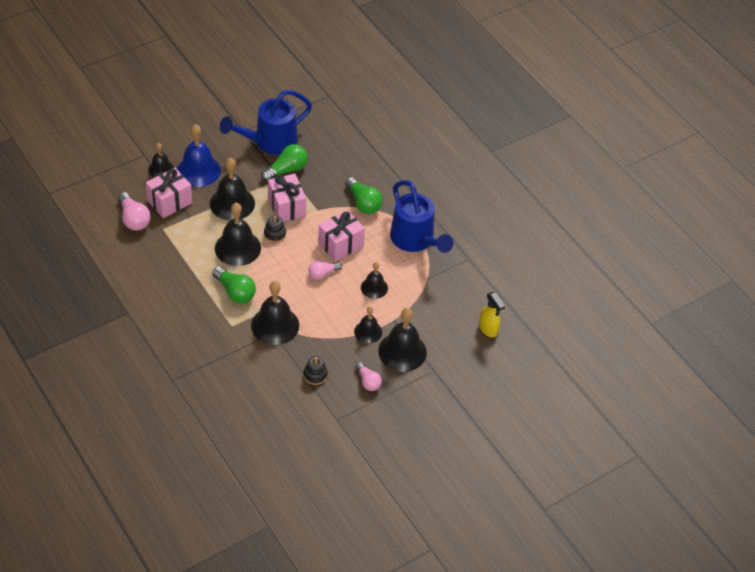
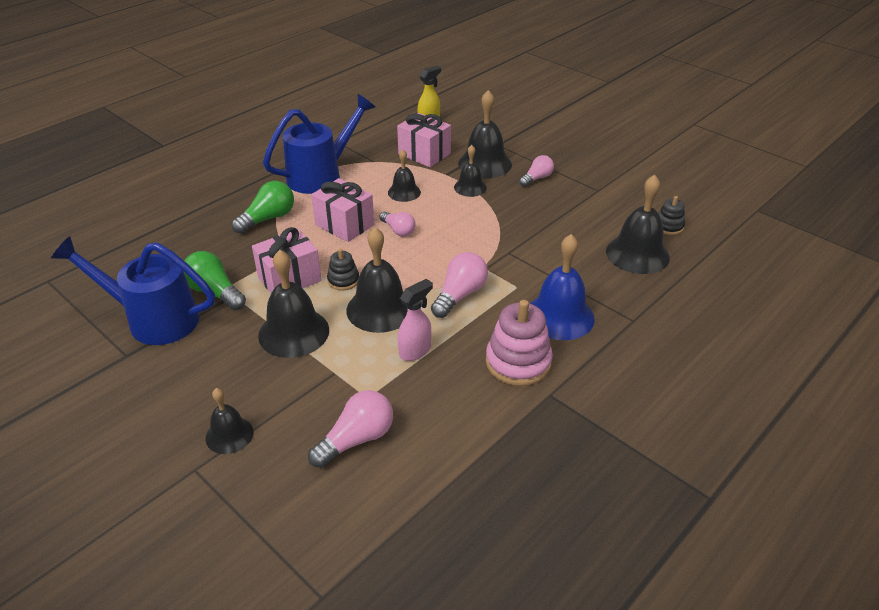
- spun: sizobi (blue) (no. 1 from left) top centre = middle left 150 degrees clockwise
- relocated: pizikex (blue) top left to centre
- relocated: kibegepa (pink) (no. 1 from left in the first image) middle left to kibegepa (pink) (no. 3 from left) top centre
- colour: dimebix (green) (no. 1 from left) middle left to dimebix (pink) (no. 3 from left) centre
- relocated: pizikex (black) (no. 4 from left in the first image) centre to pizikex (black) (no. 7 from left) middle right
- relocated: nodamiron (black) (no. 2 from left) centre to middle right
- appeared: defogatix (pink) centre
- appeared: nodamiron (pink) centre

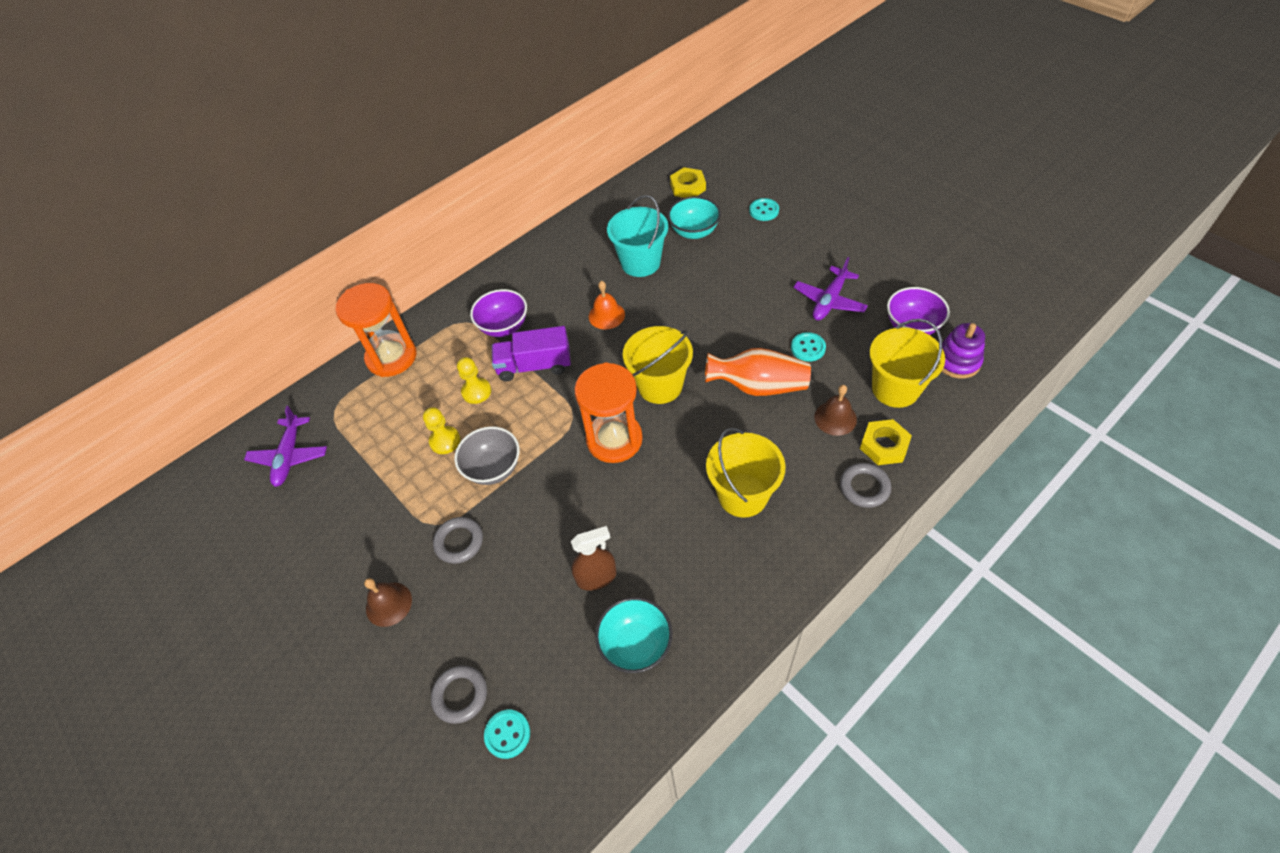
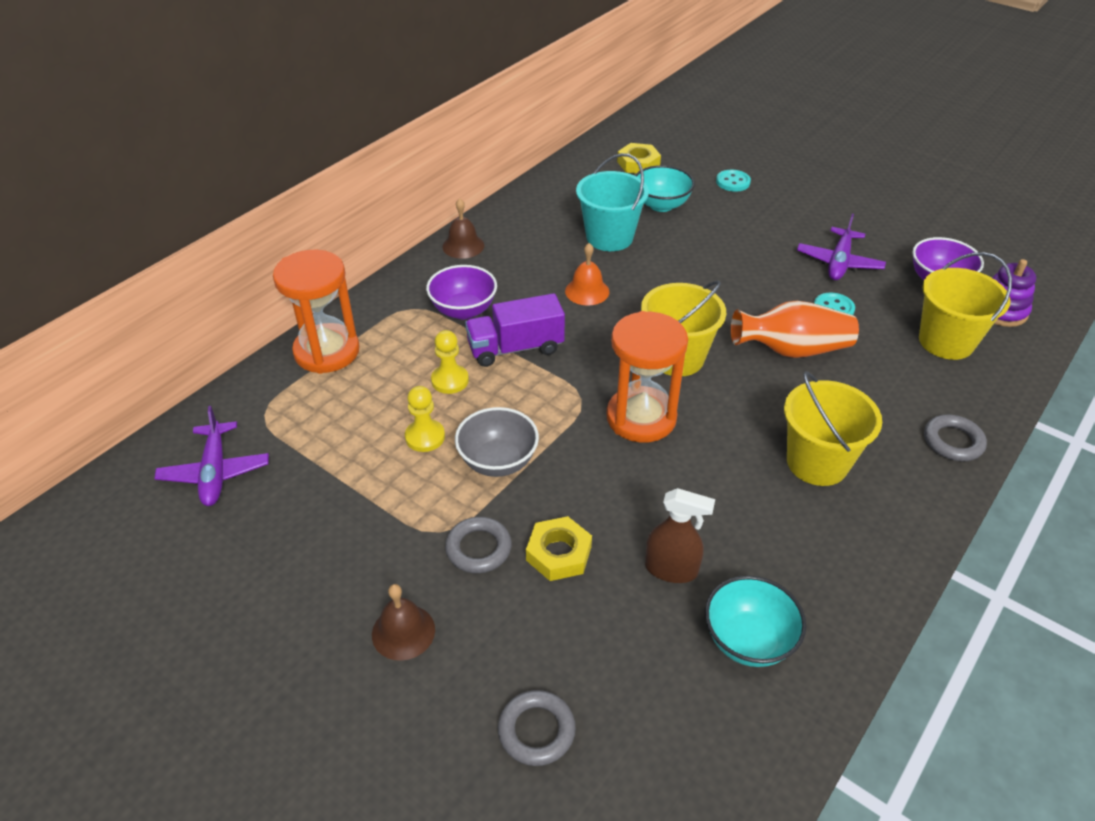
- relocated: pizikex (brown) (no. 2 from left) centre to top centre
- relocated: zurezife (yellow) (no. 2 from left in the first image) middle right to zurezife (yellow) (no. 1 from left) bottom centre
- spun: defogatix (brown) centre = centre 45 degrees clockwise
- missing: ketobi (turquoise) (no. 1 from left) bottom centre

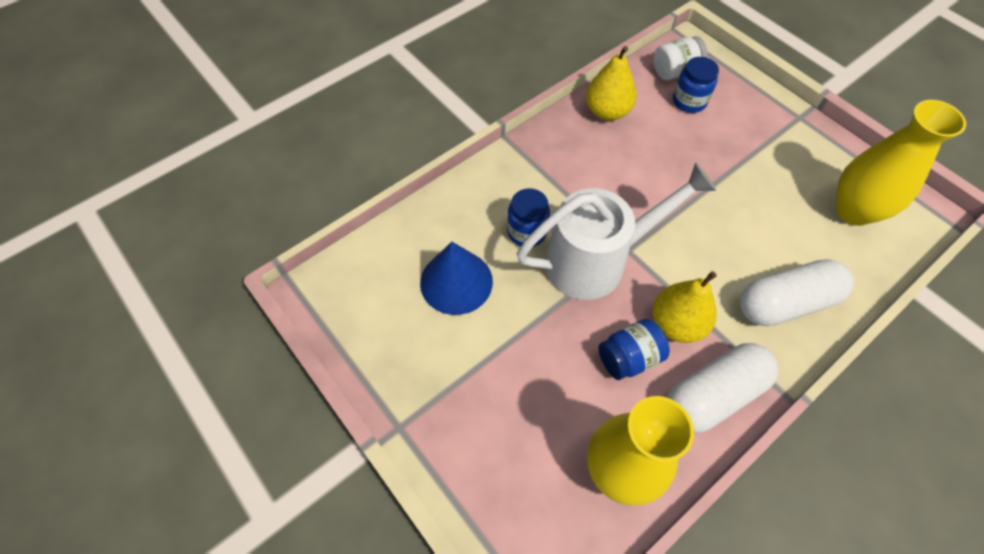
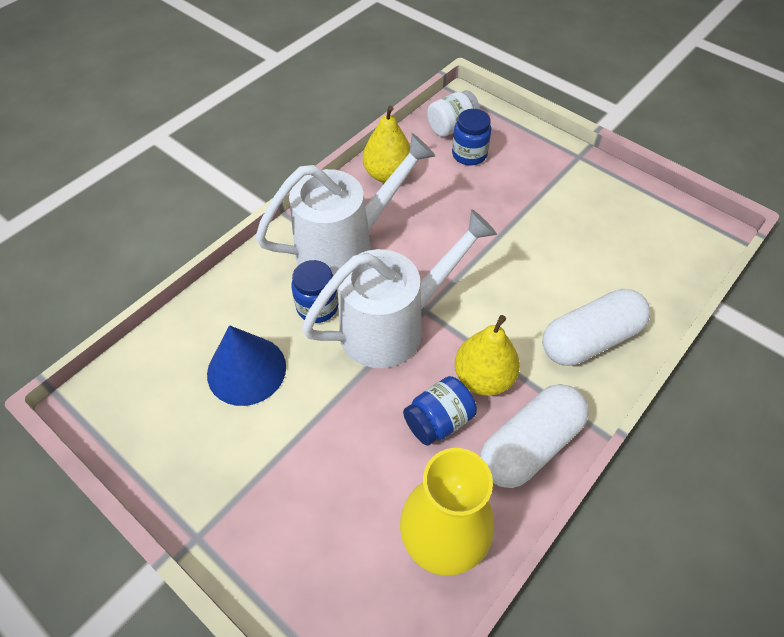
- missing: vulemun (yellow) (no. 2 from left) top right
- appeared: sizobi (white) (no. 1 from left) top centre

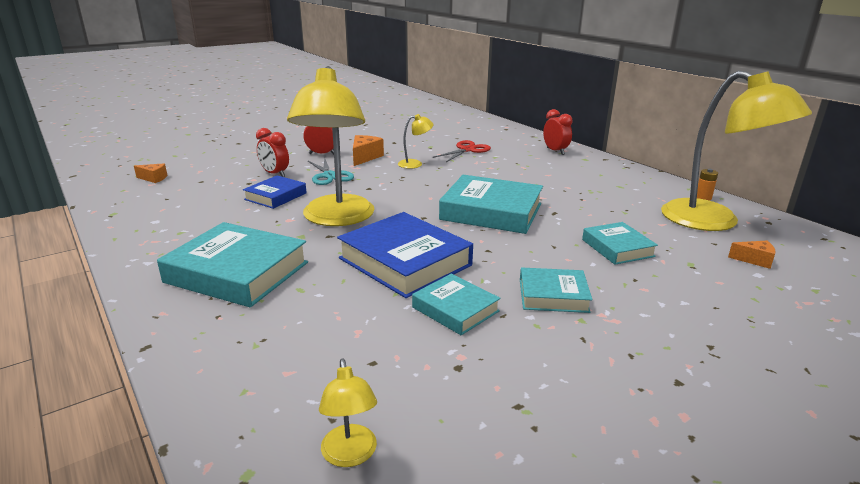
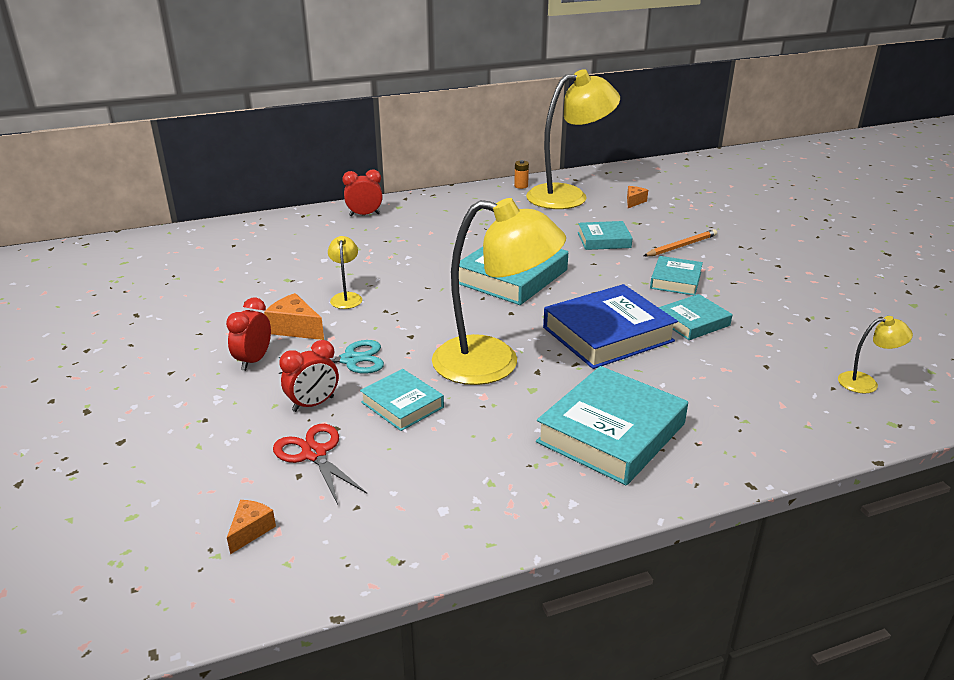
- relocated: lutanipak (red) top centre to bottom centre
- colour: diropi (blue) (no. 1 from left) middle left to diropi (turquoise) (no. 1 from left) centre
- appeared: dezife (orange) middle right

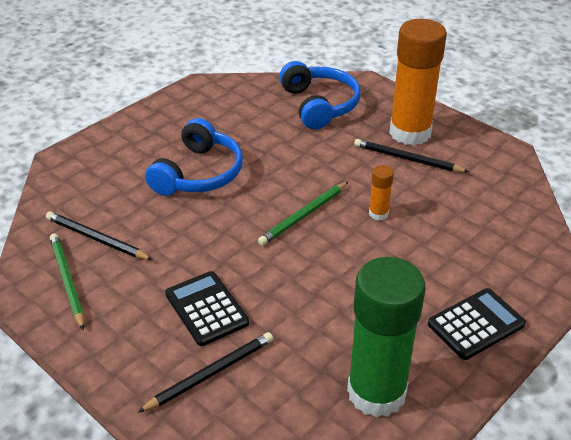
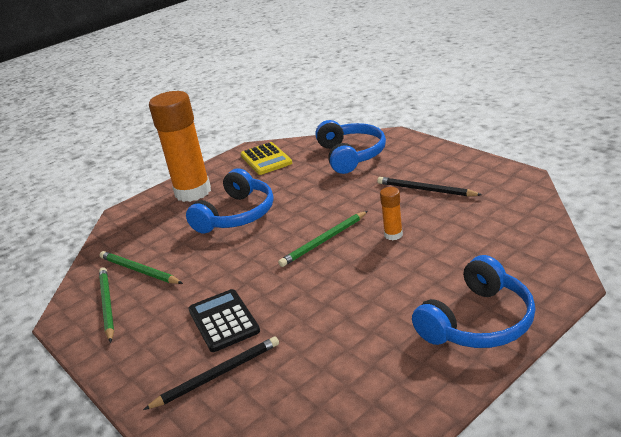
- relocated: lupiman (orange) (no. 2 from left in the first image) top right to lupiman (orange) (no. 1 from left) middle left
- colour: dezife (black) (no. 1 from left) middle left to dezife (green) (no. 2 from left) middle left
- missing: lupiman (green) bottom right
- exchanged: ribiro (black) (no. 2 from left) bottom right to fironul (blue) (no. 3 from left) bottom right
- appeared: ribiro (yellow) centre

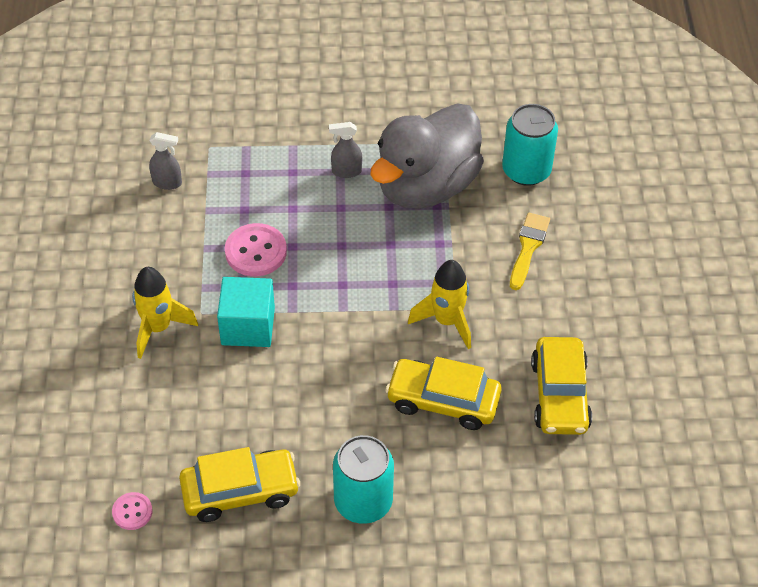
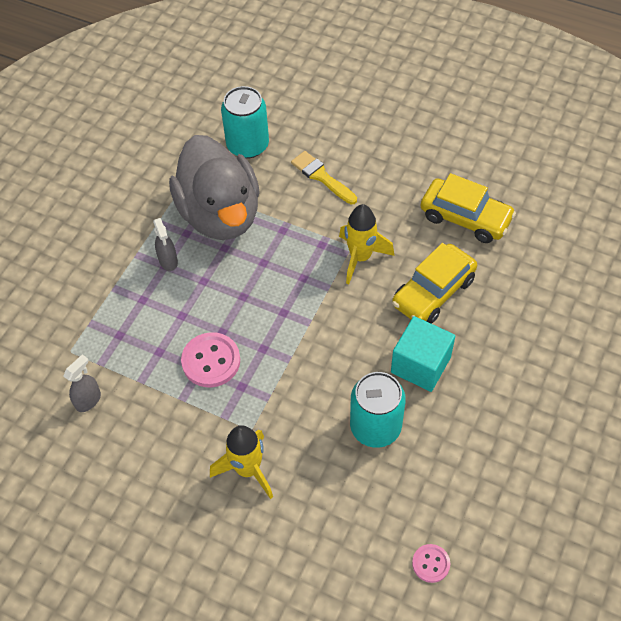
- spun: defogatix (grey) (no. 2 from left) top centre = middle left 45 degrees counterclockwise
- relocated: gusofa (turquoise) middle left to middle right
- relocated: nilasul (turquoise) (no. 1 from left in the first image) bottom centre to nilasul (turquoise) (no. 2 from left) centre
- missing: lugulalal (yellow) (no. 1 from left) bottom left

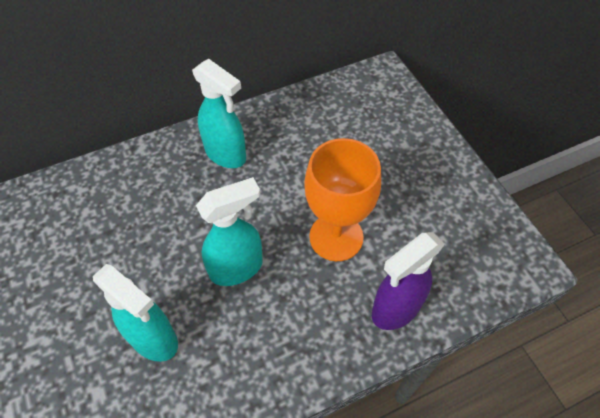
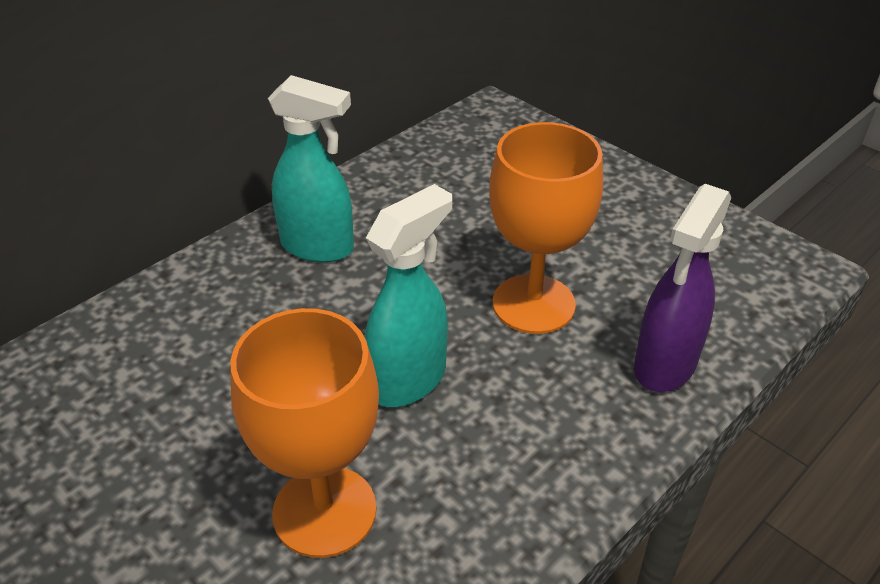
- exchanged: defogatix (turquoise) (no. 1 from left) bottom left to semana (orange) (no. 1 from left) bottom centre

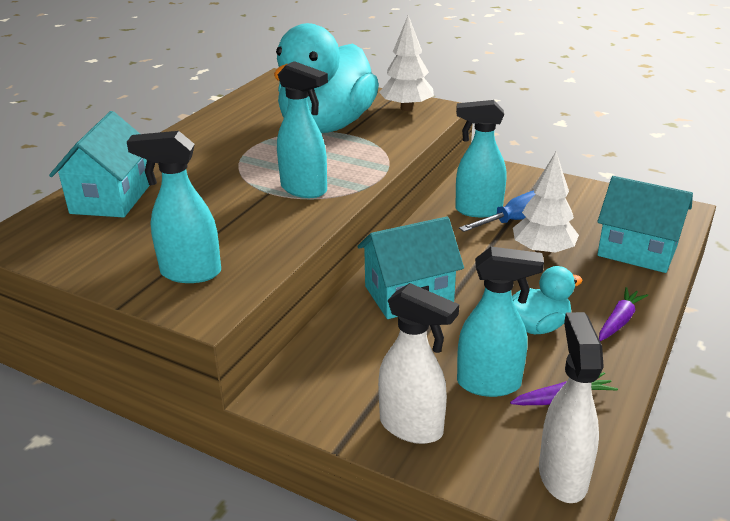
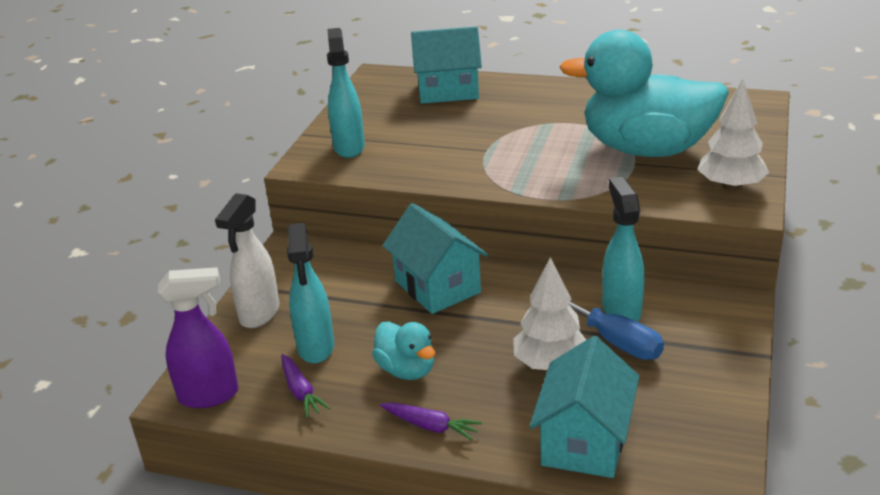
- missing: defogatix (turquoise) (no. 2 from left) top centre
- colour: defogatix (white) (no. 2 from left) bottom right to defogatix (purple) bottom left

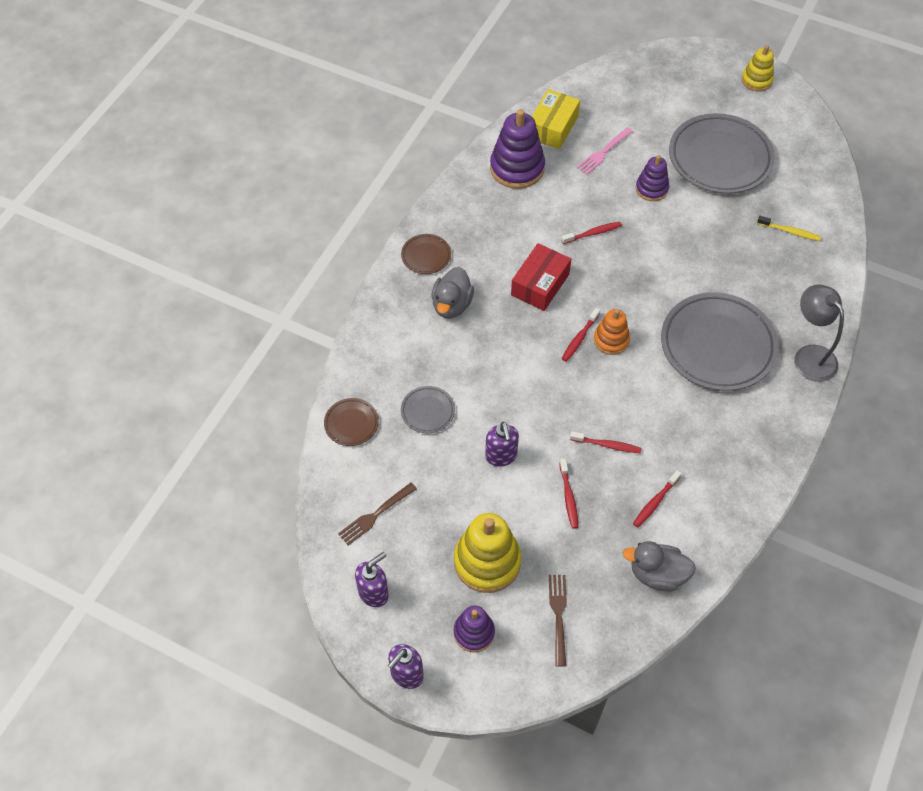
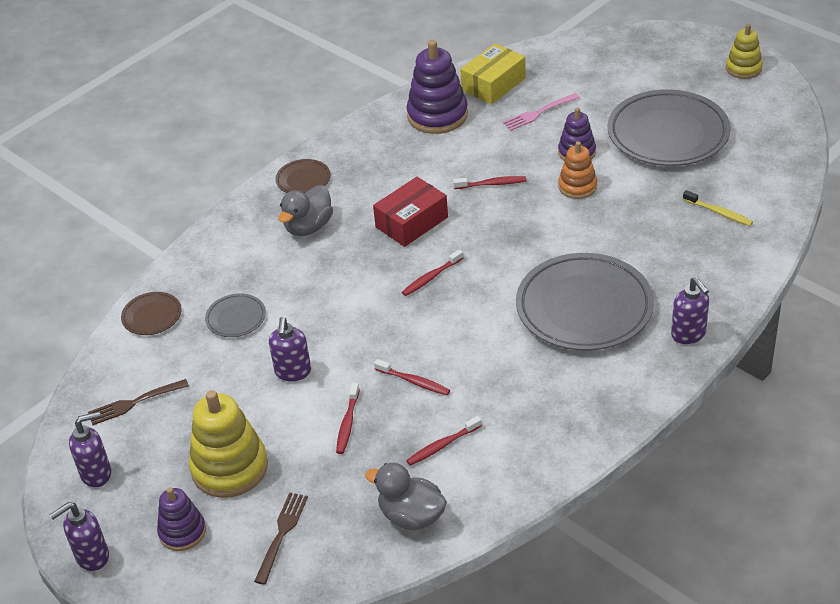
- exchanged: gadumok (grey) middle right to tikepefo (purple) (no. 4 from left) middle right
- relocated: nodamiron (orange) centre to top right

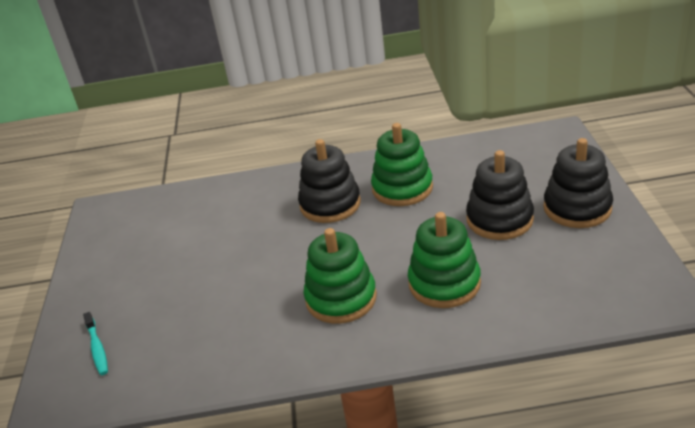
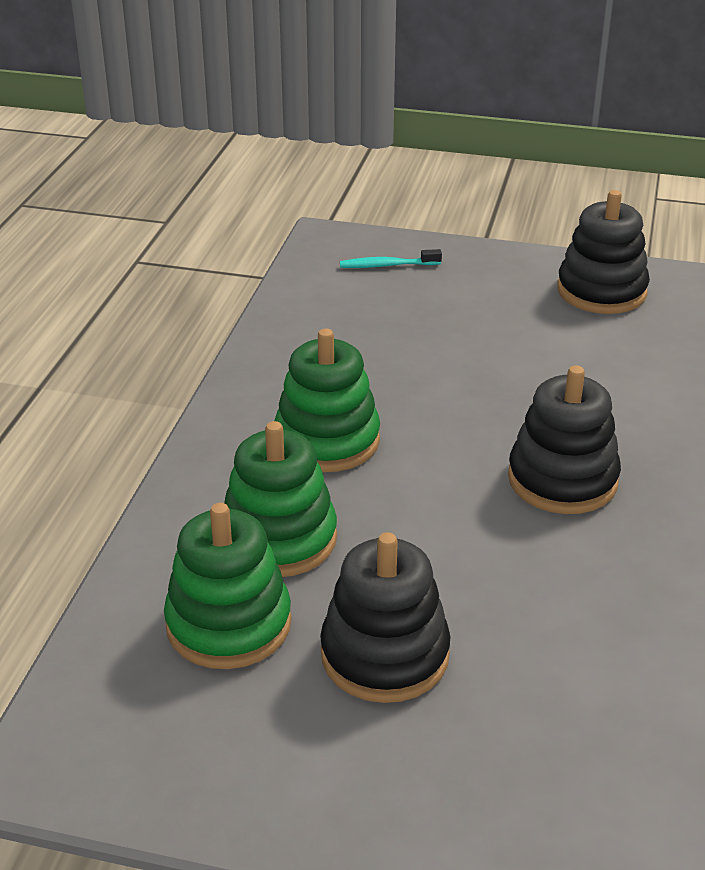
- relocated: nodamiron (green) (no. 2 from left in the first image) centre to nodamiron (green) (no. 1 from left) bottom left
- relocated: nodamiron (black) (no. 3 from left) middle right to top right

